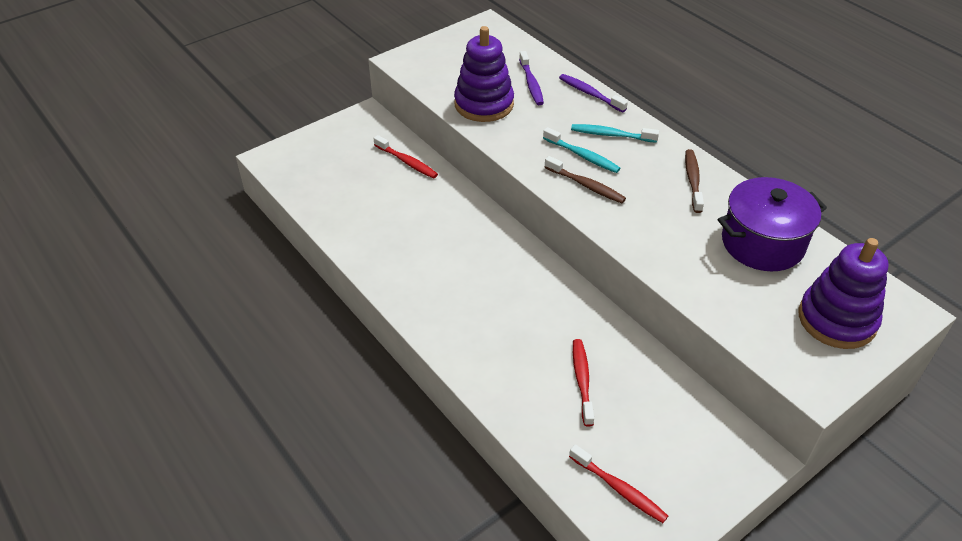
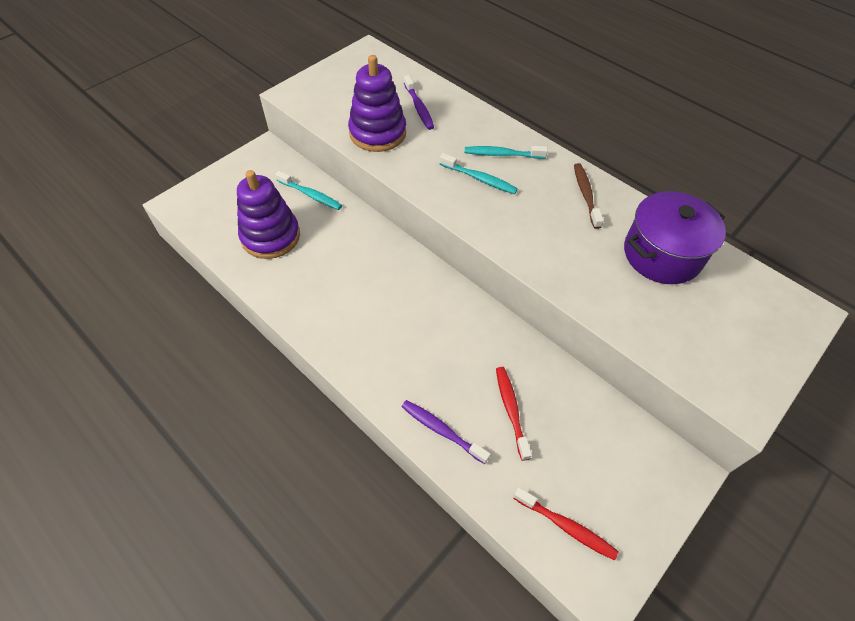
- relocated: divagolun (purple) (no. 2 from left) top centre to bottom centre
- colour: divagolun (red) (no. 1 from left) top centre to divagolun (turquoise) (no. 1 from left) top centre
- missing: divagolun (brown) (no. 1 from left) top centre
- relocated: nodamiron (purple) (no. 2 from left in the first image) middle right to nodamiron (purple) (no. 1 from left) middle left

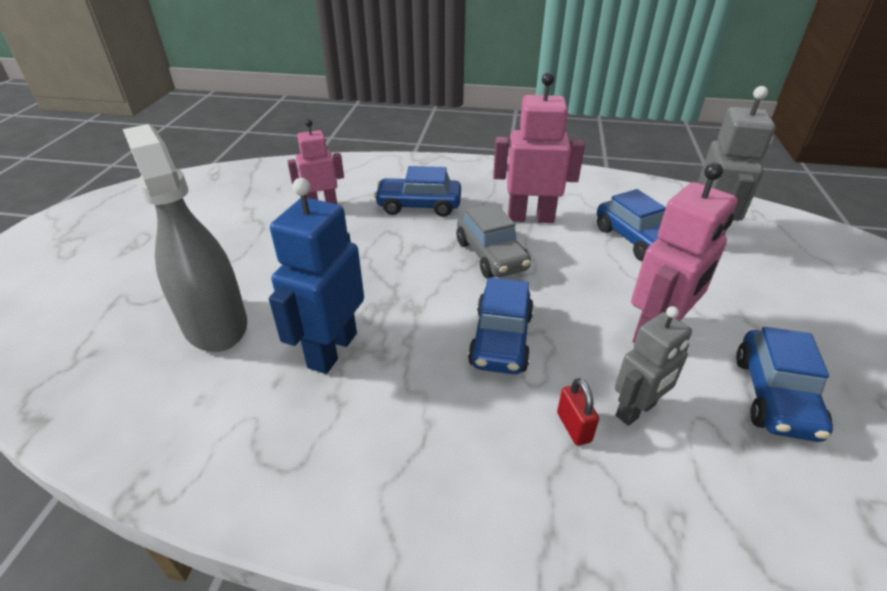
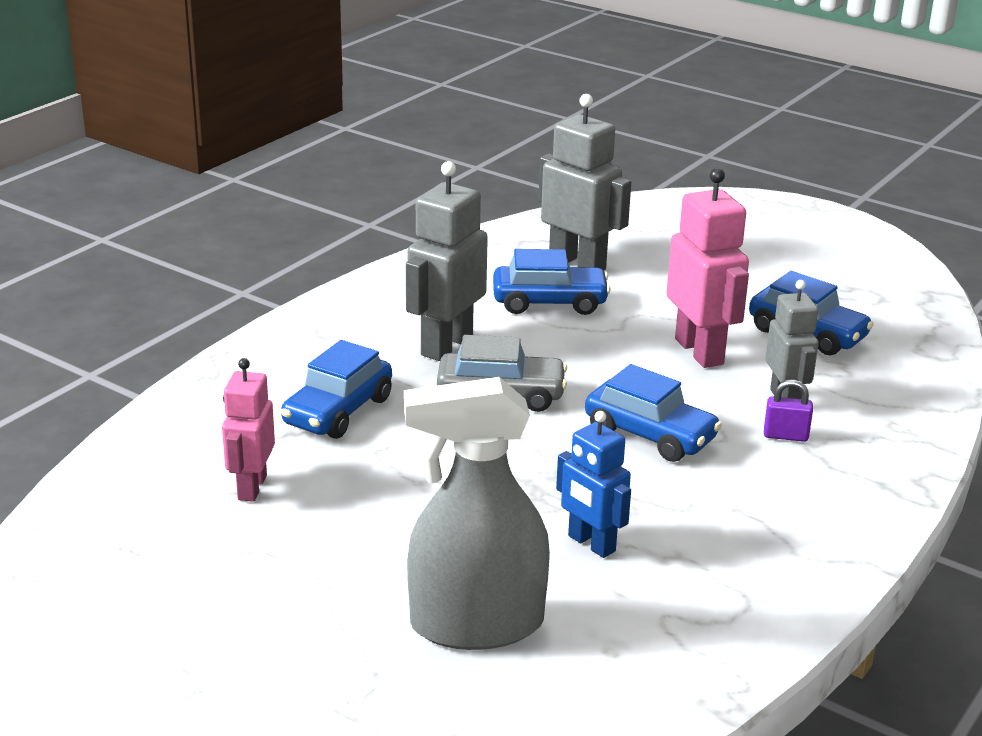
- colour: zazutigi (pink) (no. 2 from left) top centre to zazutigi (grey) (no. 1 from left) centre
- size: zazutigi (blue) centre = centre x0.65
- colour: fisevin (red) bottom centre to fisevin (purple) middle right

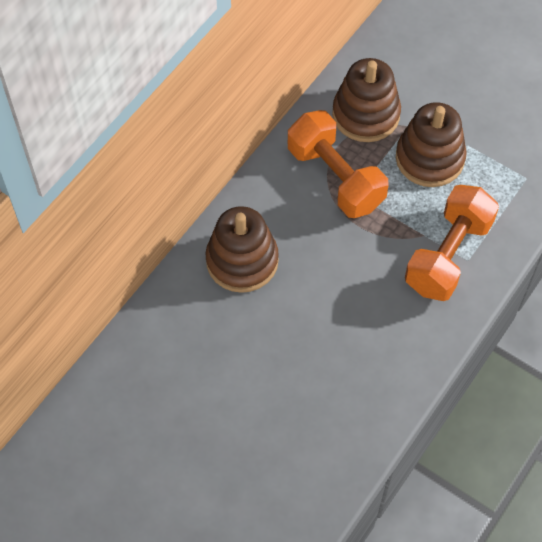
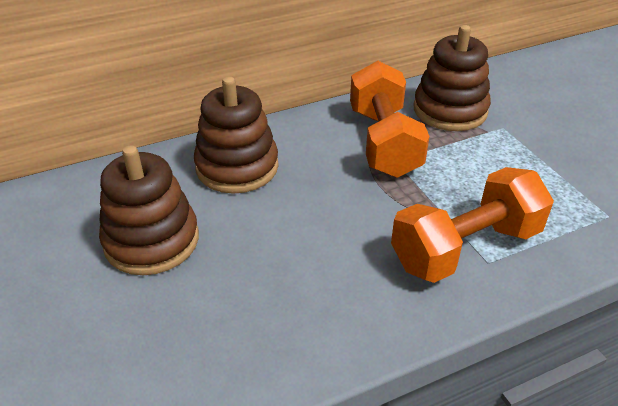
- relocated: nodamiron (brown) (no. 3 from left in the first image) top right to nodamiron (brown) (no. 1 from left) middle left

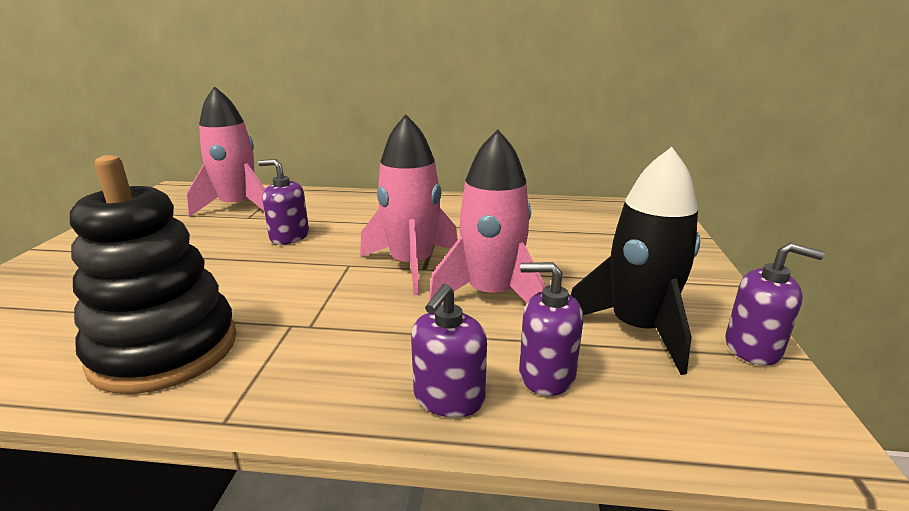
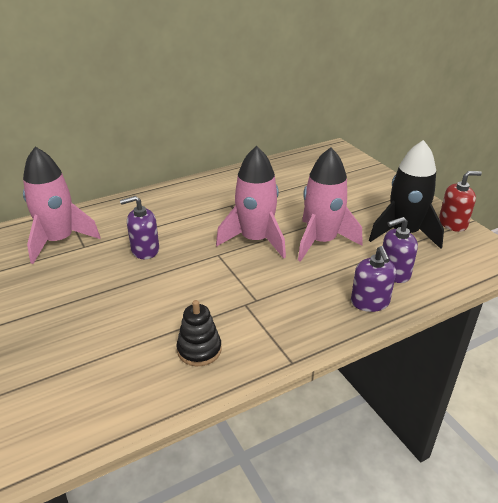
- size: nodamiron (black) middle left = centre x0.49
- colour: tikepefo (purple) (no. 4 from left) middle right to tikepefo (red) middle right

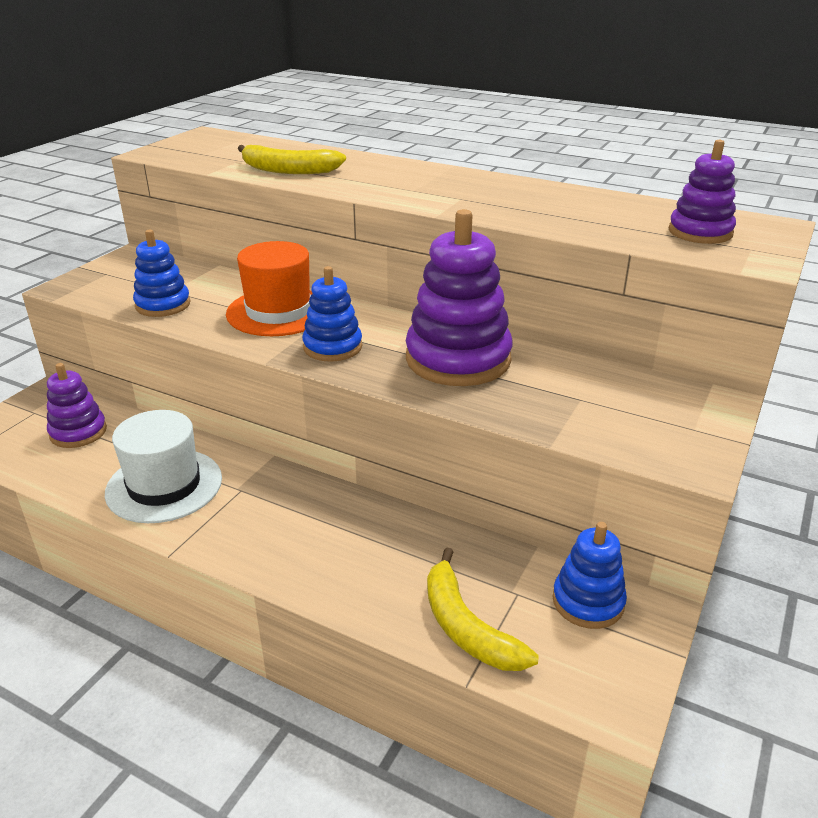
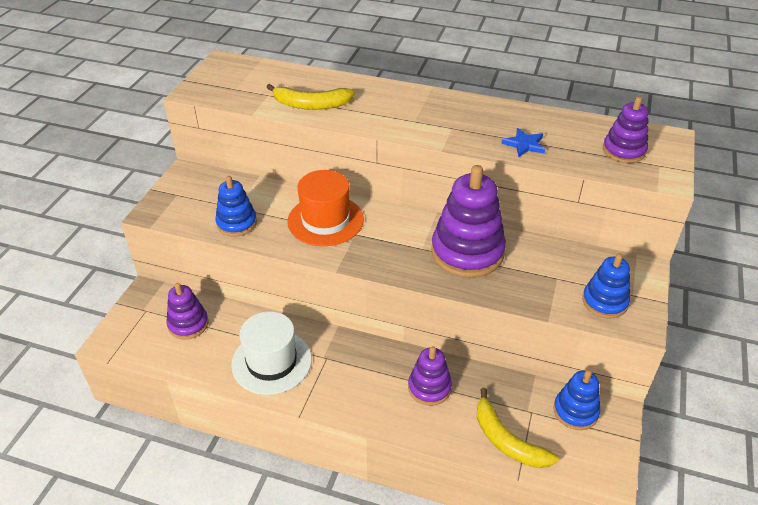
- relocated: nodamiron (blue) (no. 2 from left in the first image) centre to nodamiron (blue) (no. 3 from left) middle right
- appeared: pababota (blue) top right
- appeared: nodamiron (purple) (no. 2 from left) bottom centre

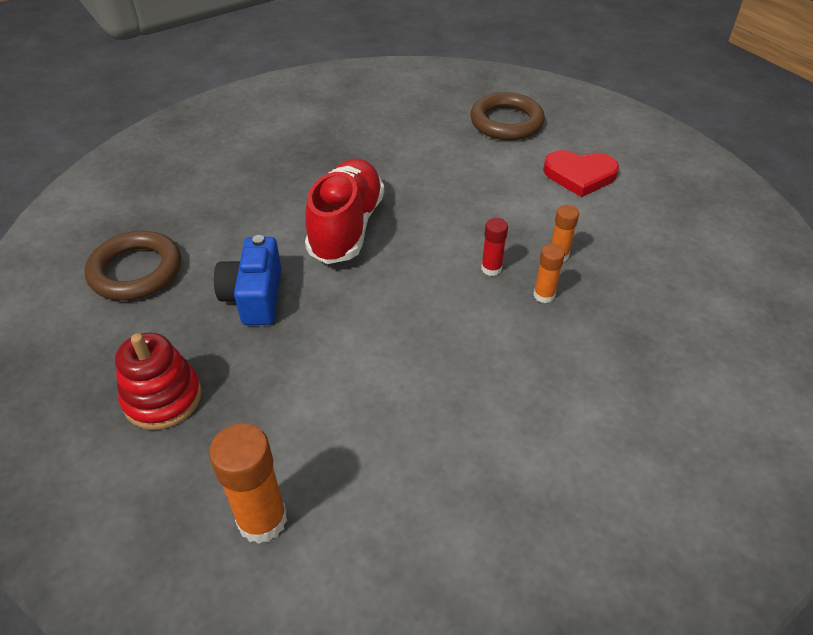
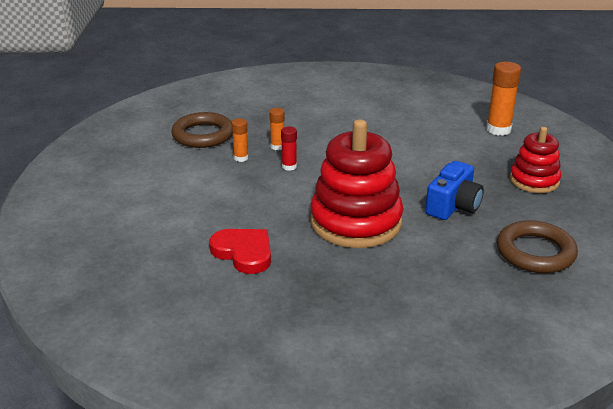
- relocated: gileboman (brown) (no. 2 from left in the first image) top centre to gileboman (brown) (no. 1 from left) top left
- relocated: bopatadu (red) top right to centre
- exchanged: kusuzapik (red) top centre to nodamiron (red) (no. 1 from left) centre

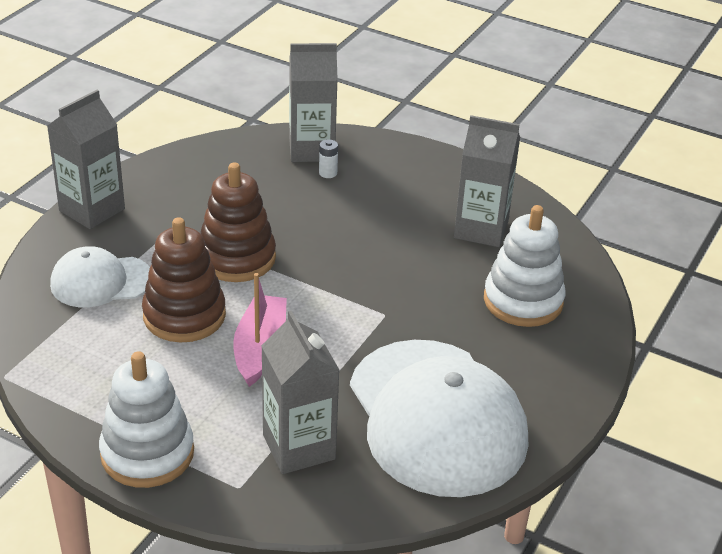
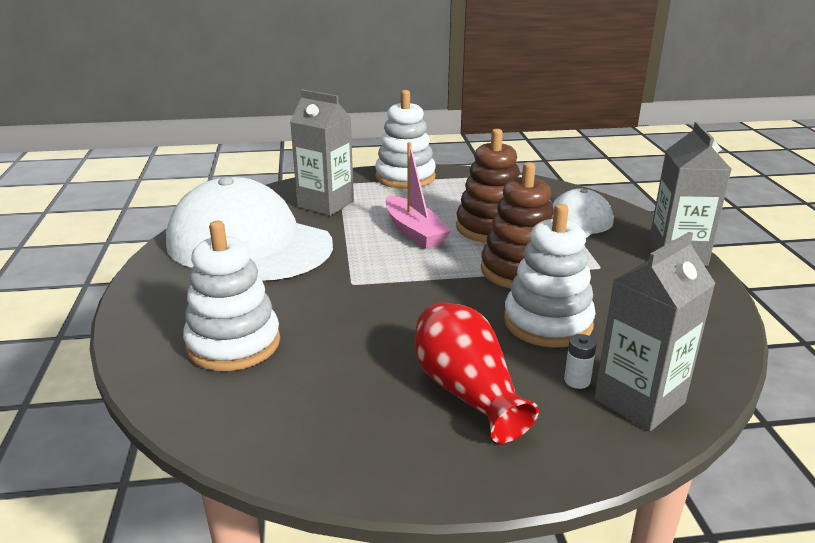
- missing: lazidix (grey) (no. 4 from left) top right
- appeared: nodamiron (white) (no. 3 from left) middle right
- appeared: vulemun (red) bottom centre

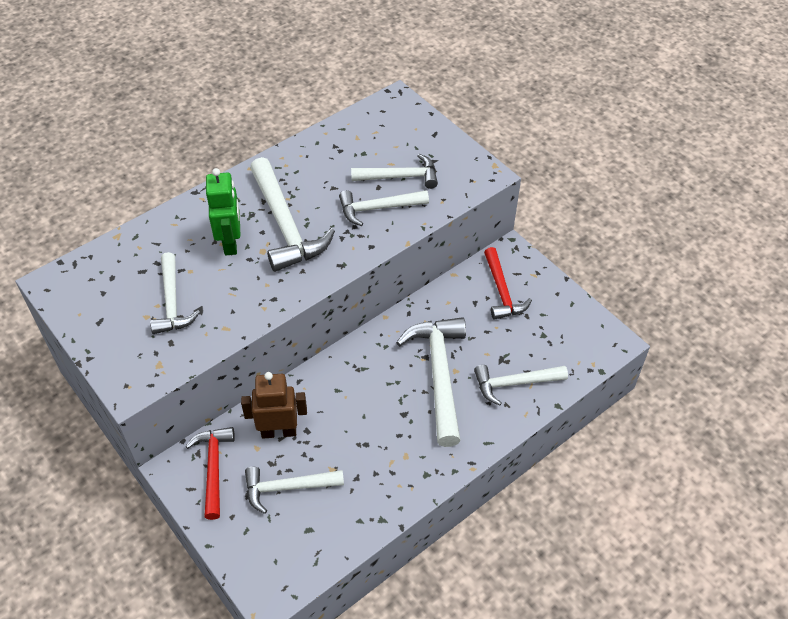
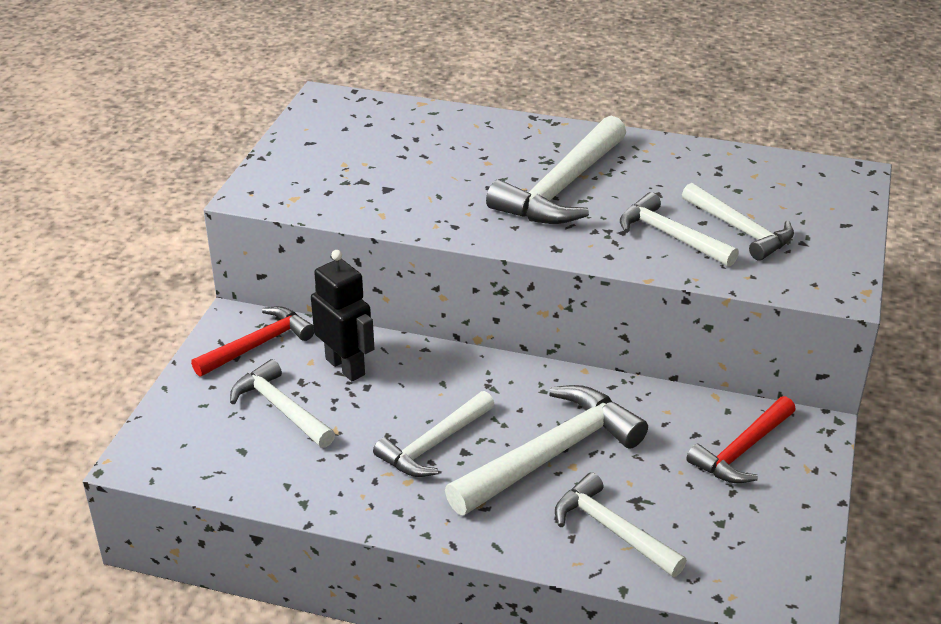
- missing: zazutigi (green) middle left
- relocated: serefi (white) (no. 1 from left in the first image) middle left to serefi (white) (no. 2 from left) bottom centre
- colour: zazutigi (brown) centre to zazutigi (black) centre

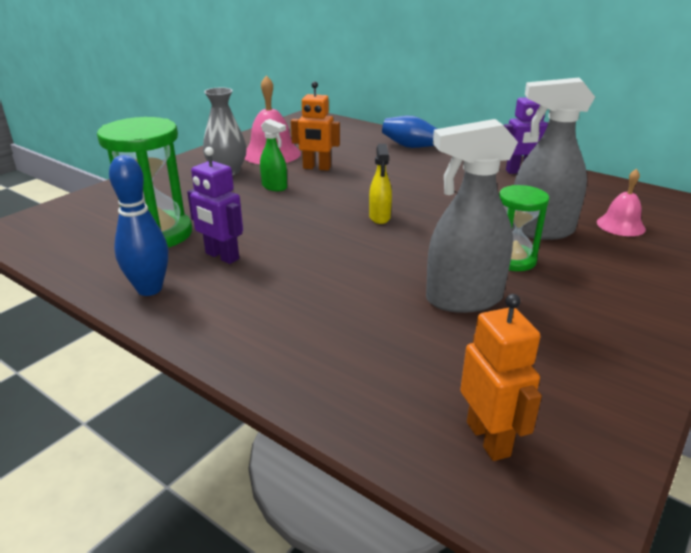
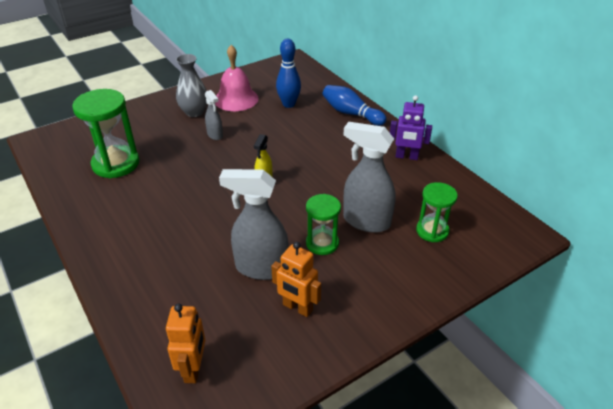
- relocated: zazutigi (orange) (no. 1 from left in the first image) top centre to zazutigi (orange) (no. 2 from left) bottom centre
- colour: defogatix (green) top centre to defogatix (grey) (no. 1 from left) top centre
- missing: zazutigi (purple) (no. 1 from left) middle left
- relocated: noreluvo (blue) (no. 1 from left) middle left to top centre
- exchanged: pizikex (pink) (no. 2 from left) middle right to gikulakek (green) (no. 3 from left) middle right

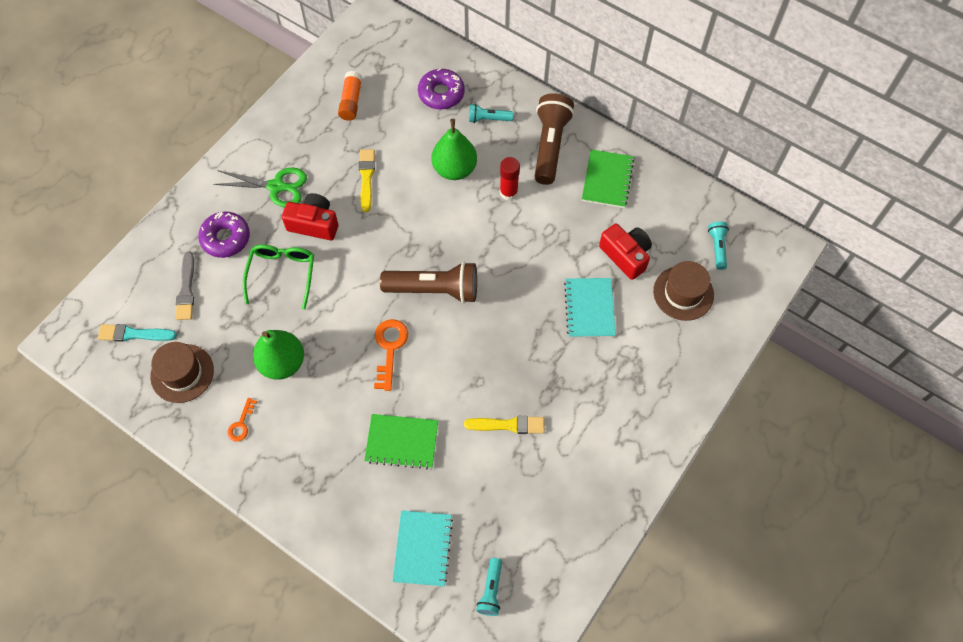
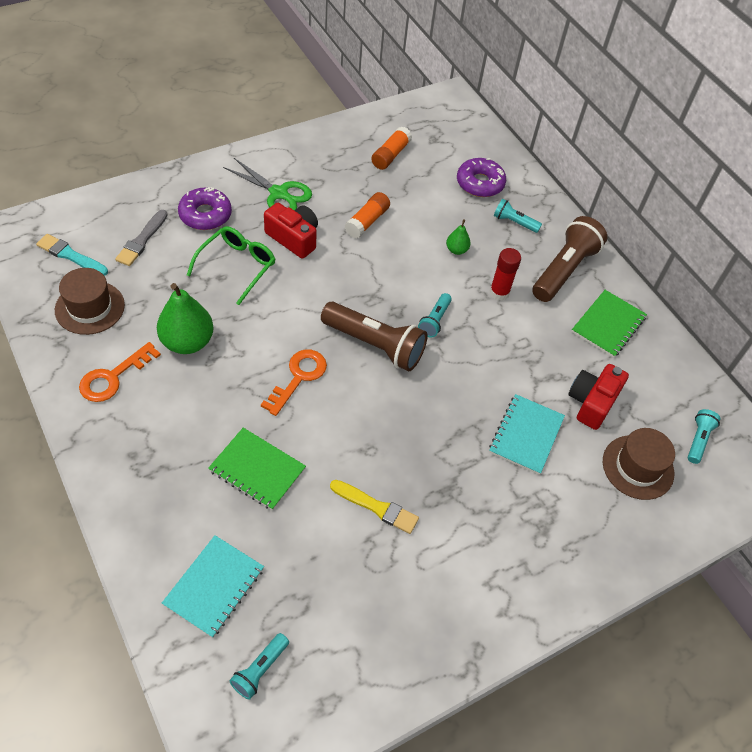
- size: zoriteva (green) (no. 2 from left) top centre = top centre x0.49
- exchanged: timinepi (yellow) (no. 1 from left) top centre to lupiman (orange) (no. 1 from left) top centre
- spun: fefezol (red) (no. 2 from left) centre = middle right 135 degrees counterclockwise
- size: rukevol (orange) (no. 1 from left) middle left = middle left x1.70
- appeared: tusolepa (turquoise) (no. 2 from left) centre

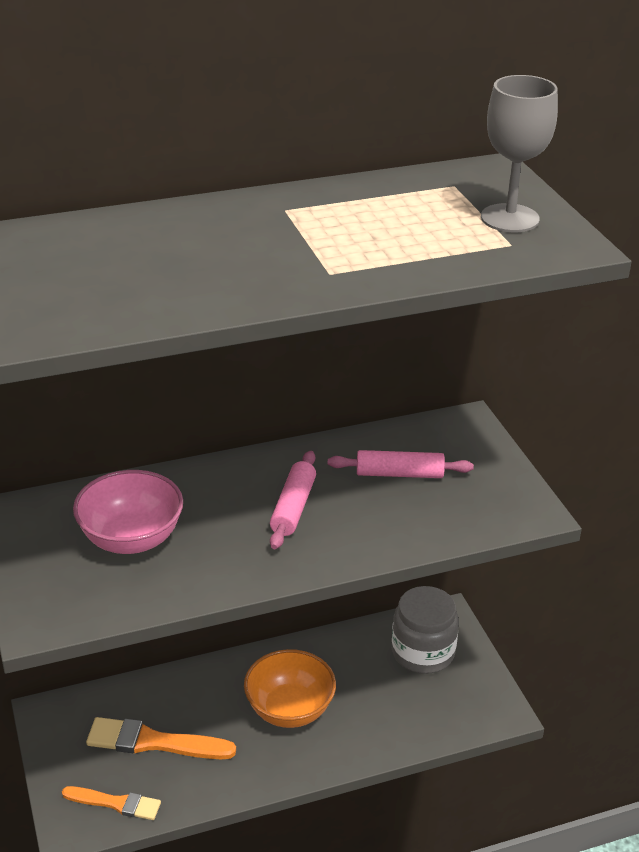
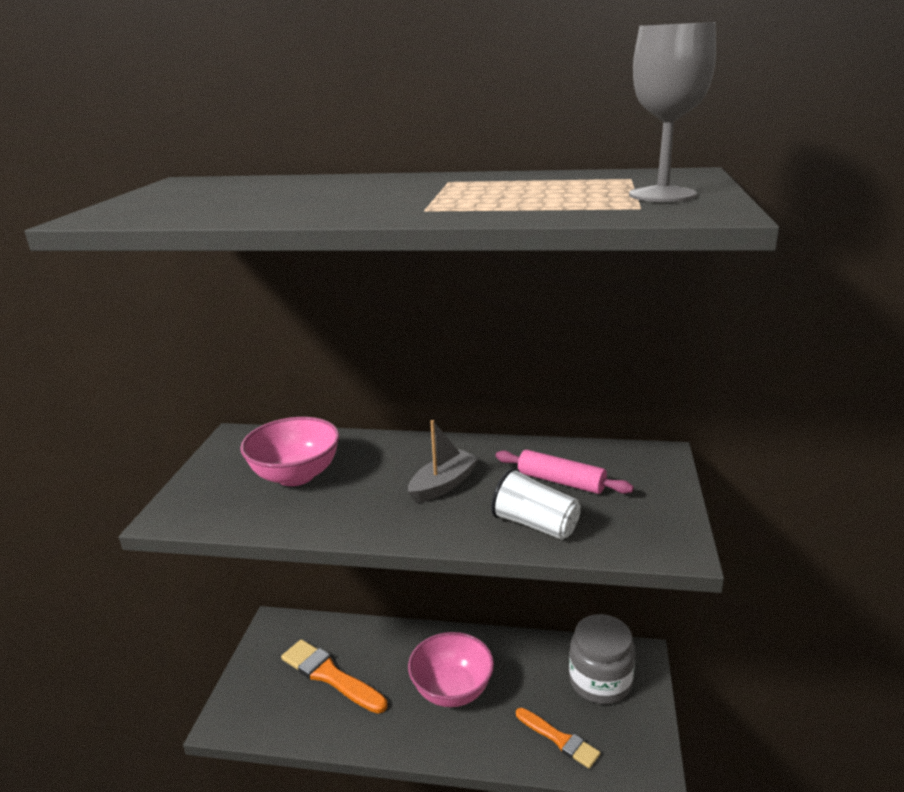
- exchanged: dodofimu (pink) (no. 1 from left) centre to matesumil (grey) centre
- colour: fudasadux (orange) bottom centre to fudasadux (pink) (no. 2 from left) bottom centre
- relocated: timinepi (orange) (no. 1 from left in the first image) bottom left to timinepi (orange) (no. 2 from left) bottom centre
- appeared: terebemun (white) centre

